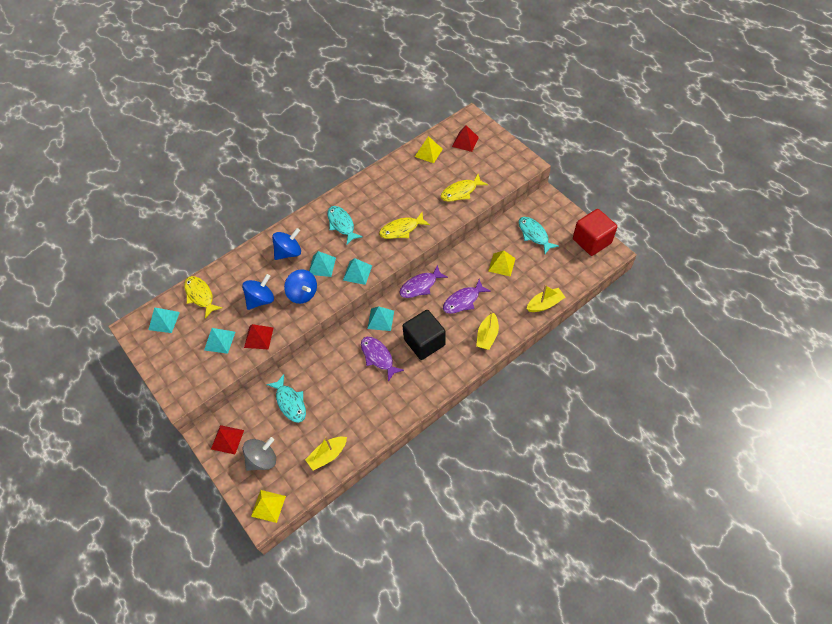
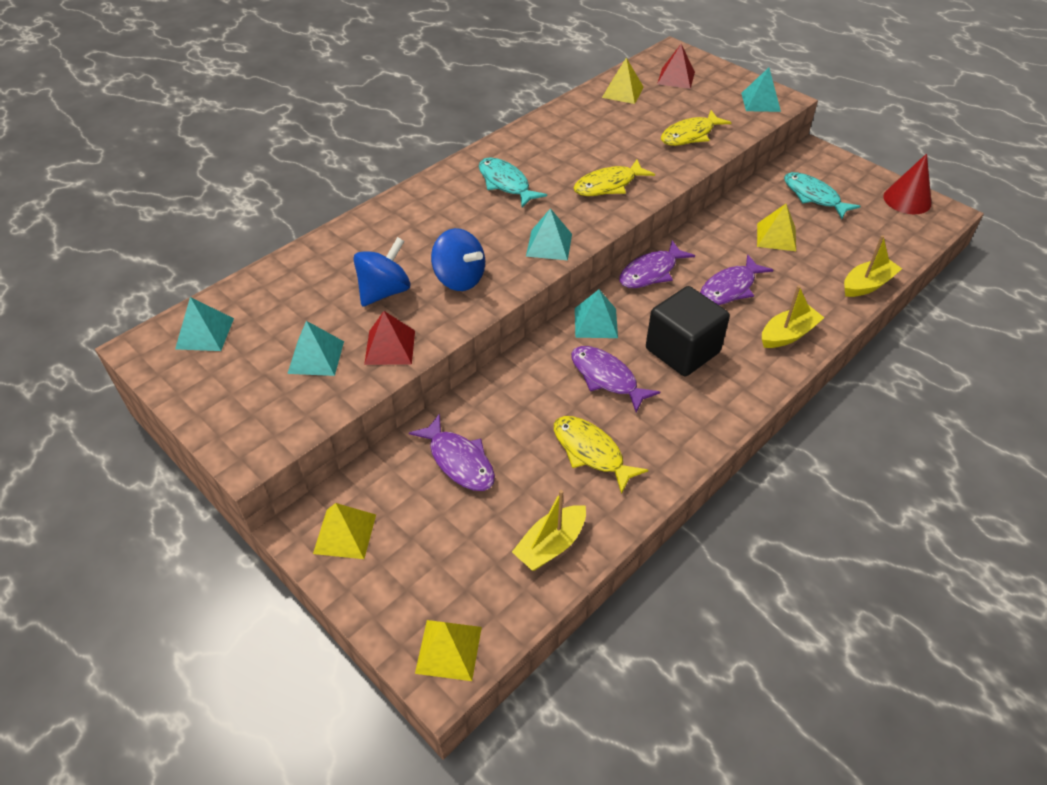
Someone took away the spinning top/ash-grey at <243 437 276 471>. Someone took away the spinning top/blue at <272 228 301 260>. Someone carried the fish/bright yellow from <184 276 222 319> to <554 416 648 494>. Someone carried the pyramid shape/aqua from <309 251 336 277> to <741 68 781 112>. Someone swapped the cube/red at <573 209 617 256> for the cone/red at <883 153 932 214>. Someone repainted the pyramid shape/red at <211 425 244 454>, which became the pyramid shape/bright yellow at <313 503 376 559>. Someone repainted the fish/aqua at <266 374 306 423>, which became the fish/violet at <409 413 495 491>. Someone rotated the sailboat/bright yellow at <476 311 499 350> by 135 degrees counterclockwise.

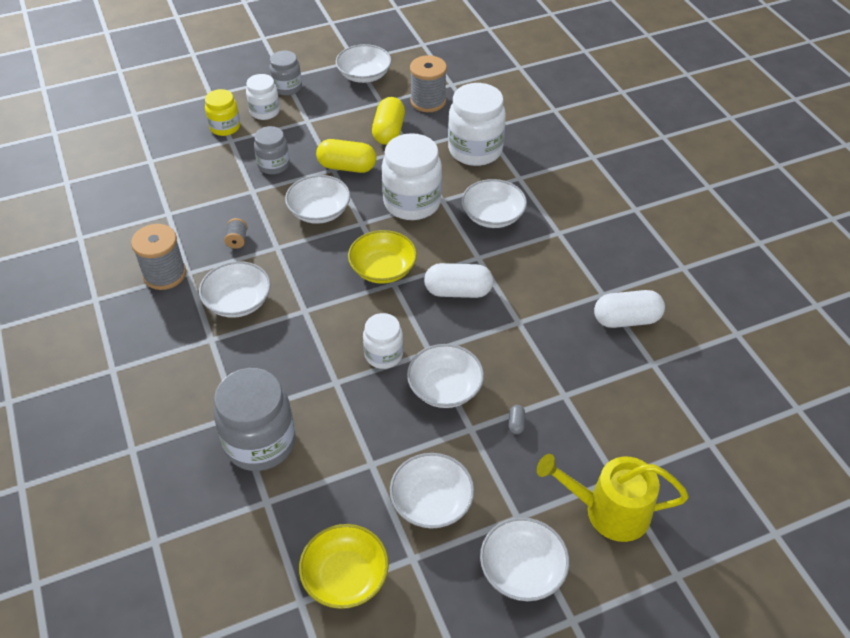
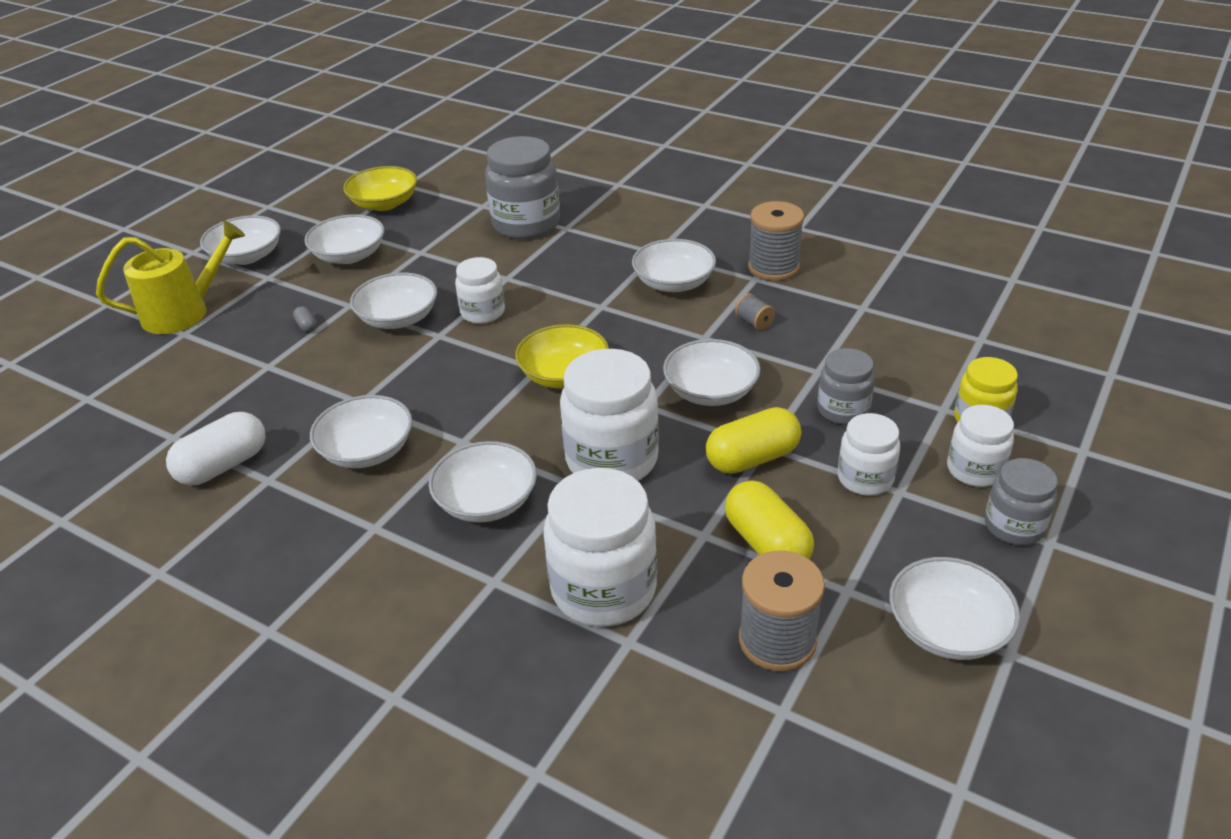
Someone took away the capsule/snow-white at <424 263 493 298>. Someone put down the bowl/snow-white at <310 395 412 468>. Someone put down the jam jar/snow-white at <837 413 900 496>.

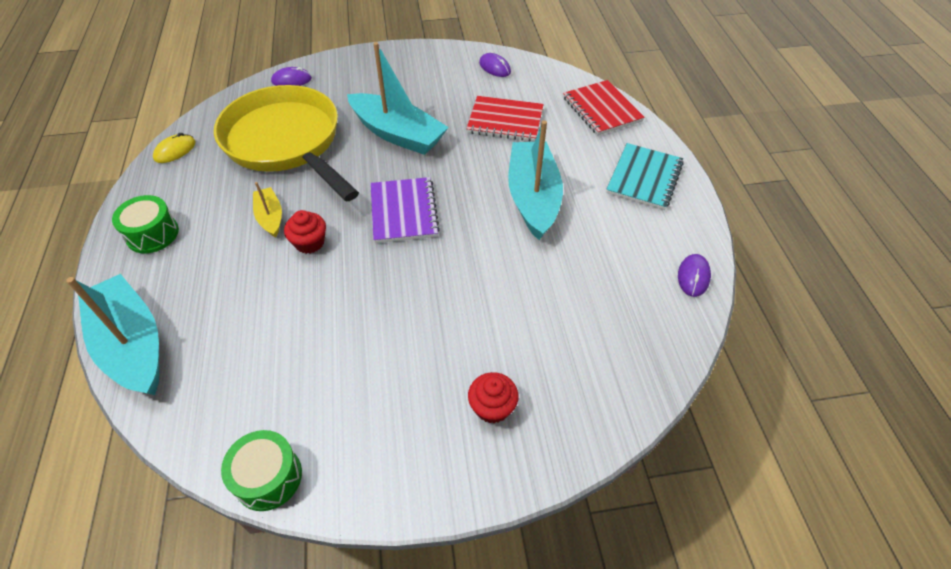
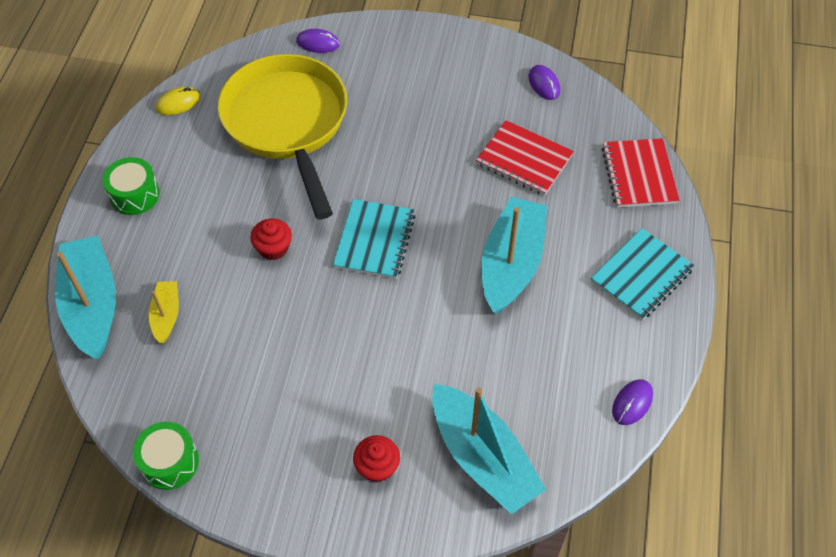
Someone carried the sailboat/bright yellow from <253 182 282 238> to <149 281 179 343>. Someone carried the sailboat/aqua from <347 42 449 155> to <432 384 546 514>. Someone repainted the notepad/violet at <370 177 440 243>, which became the notepad/aqua at <333 199 416 279>.

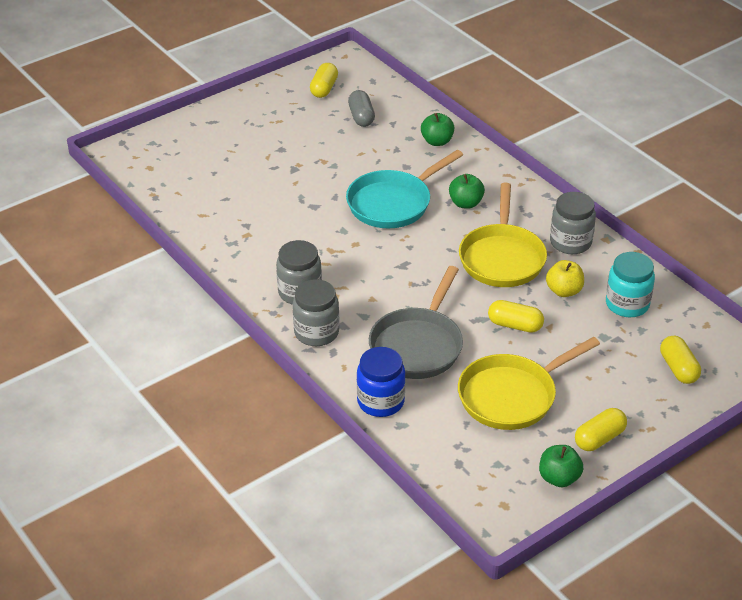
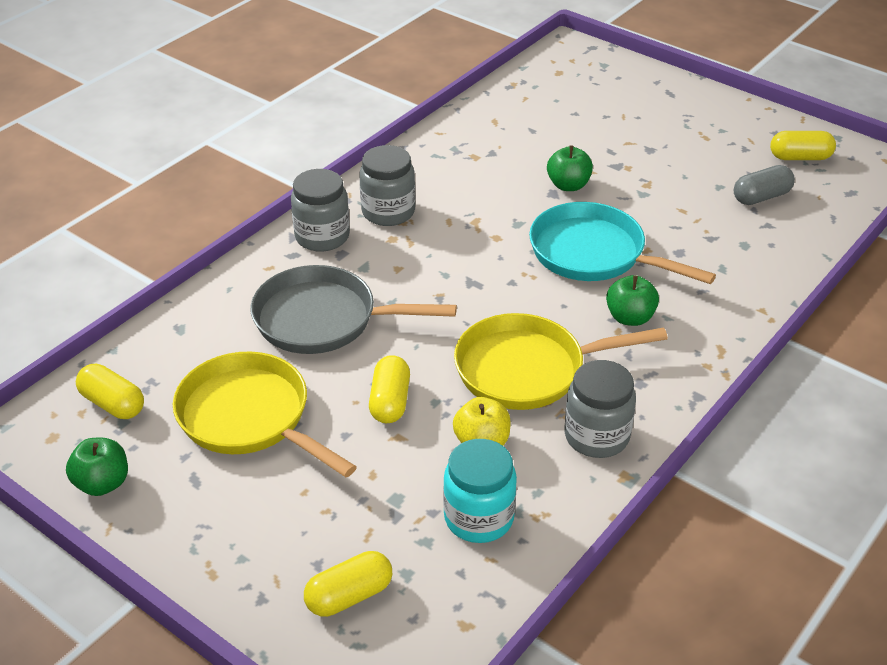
Someone took away the jam jar/blue at <357 347 406 417>. Someone carried the toy apple/emerald from <421 113 455 146> to <547 146 593 191>. Someone carried the capsule/bright yellow from <575 408 627 451> to <76 364 144 419>.

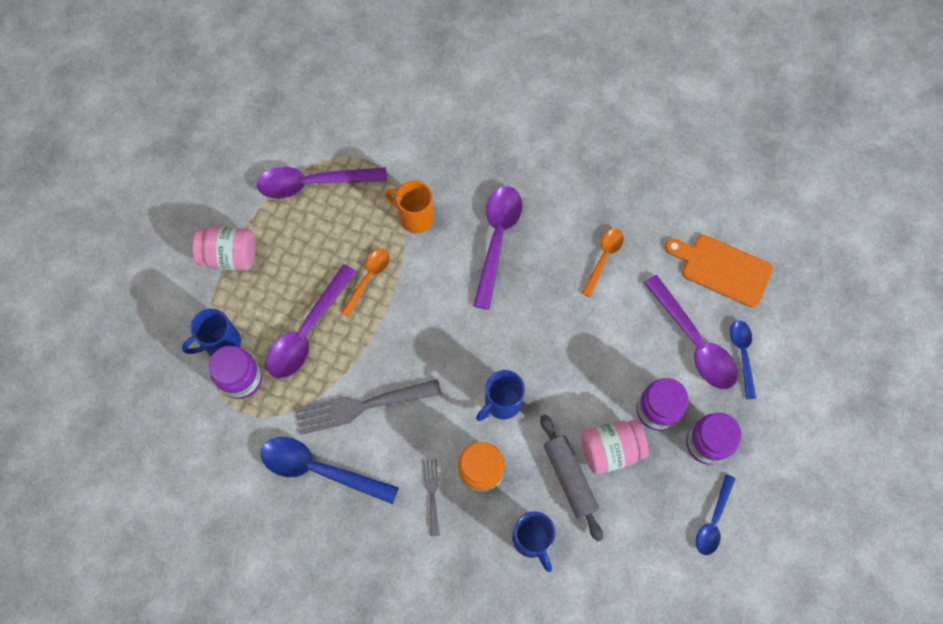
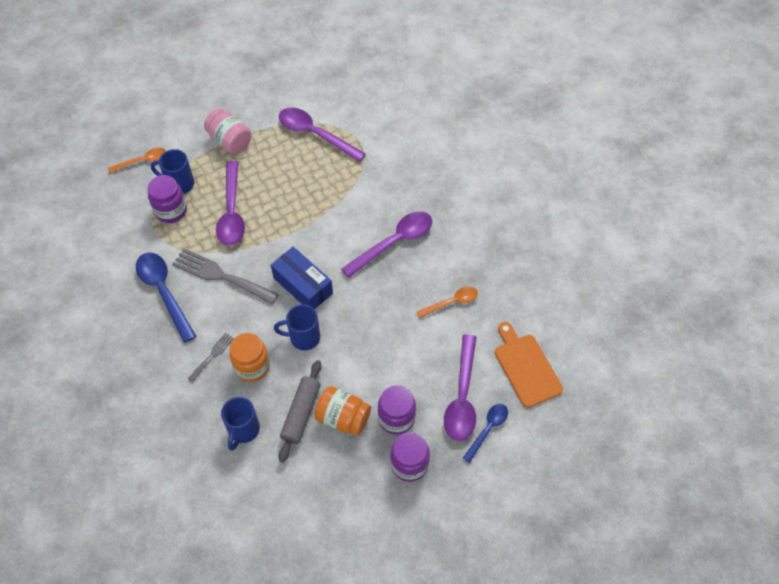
Someone took away the coffee mug/bright orange at <385 181 434 234>. Someone took away the teaspoon/blue at <696 474 736 555>. Someone put down the box/blue at <271 247 333 309>. Someone carried the teaspoon/bright orange from <341 249 390 317> to <108 148 166 173>. Someone repainted the jam jar/pink at <581 419 649 474>, which became the jam jar/bright orange at <314 386 371 436>. Someone rotated the teaspoon/violet at <266 264 357 379> by 75 degrees counterclockwise.

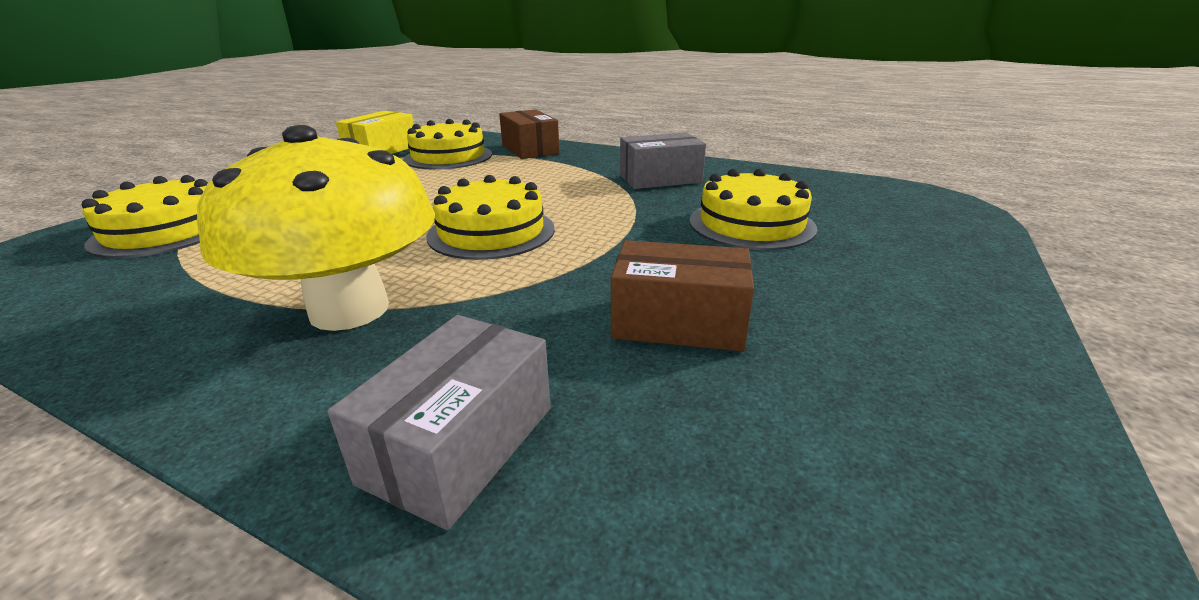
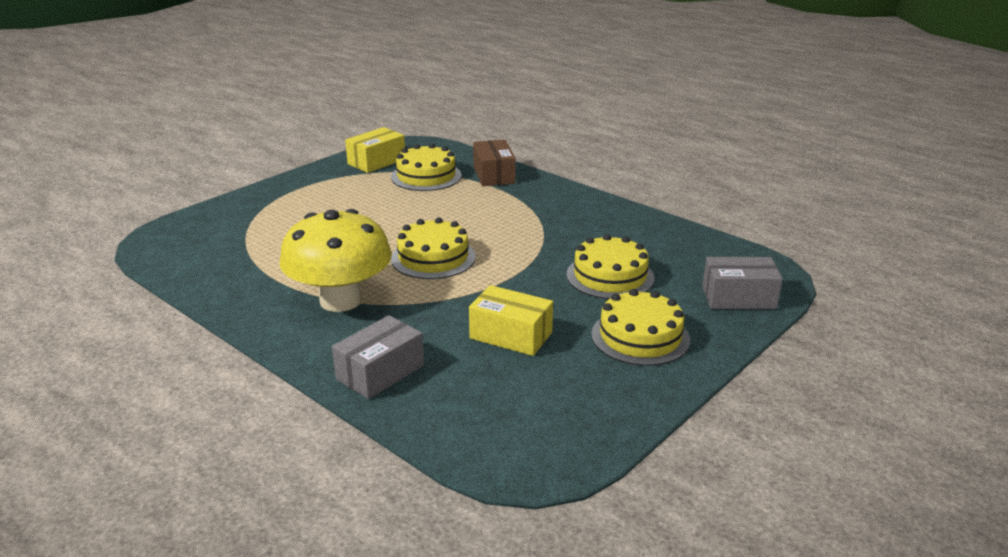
Someone carried the layer cake/bright yellow from <82 175 208 258> to <591 289 690 366>. Someone carried the box/ash-grey from <620 133 706 189> to <702 257 783 309>. Someone repainted the box/russet at <611 240 754 351>, which became the box/bright yellow at <469 285 553 356>.

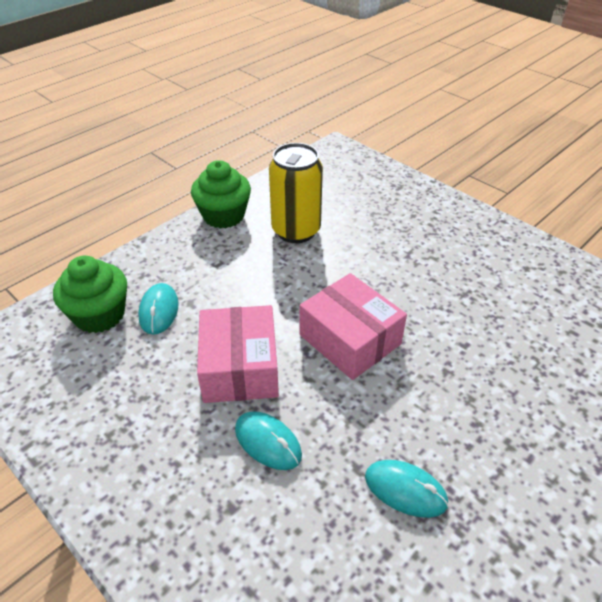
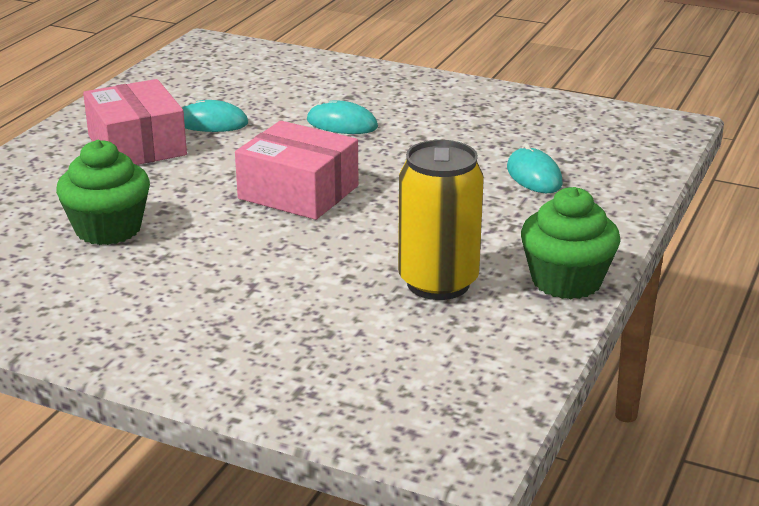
Someone carried the fairy cake/emerald from <53 256 127 333> to <56 140 150 245>. Someone carried the box/pink from <197 305 279 403> to <83 79 187 165>.

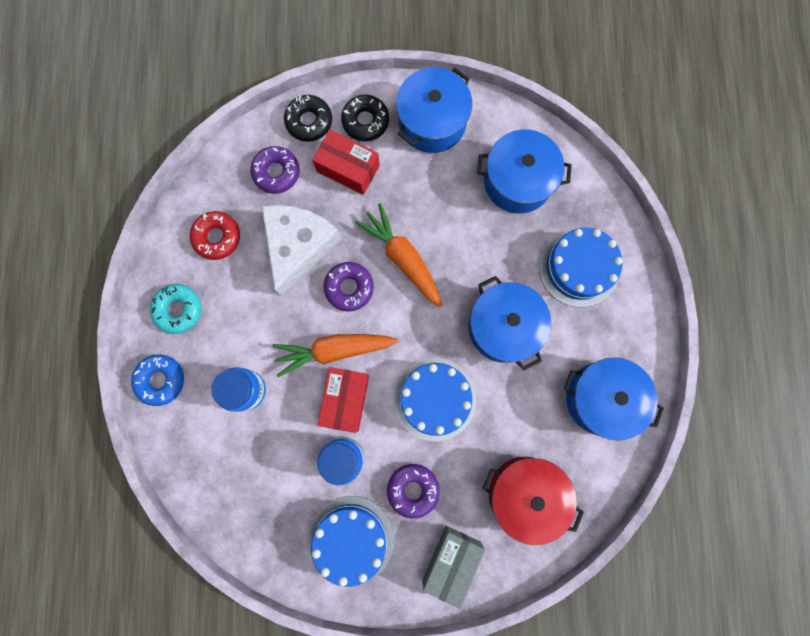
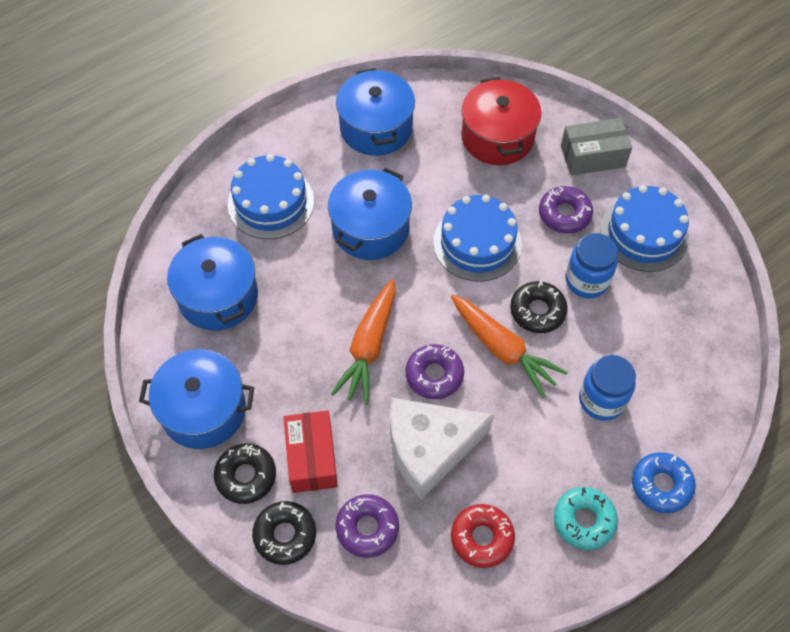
Someone swapped the box/red at <318 367 369 433> for the doughnut/jet-black at <510 281 568 333>.

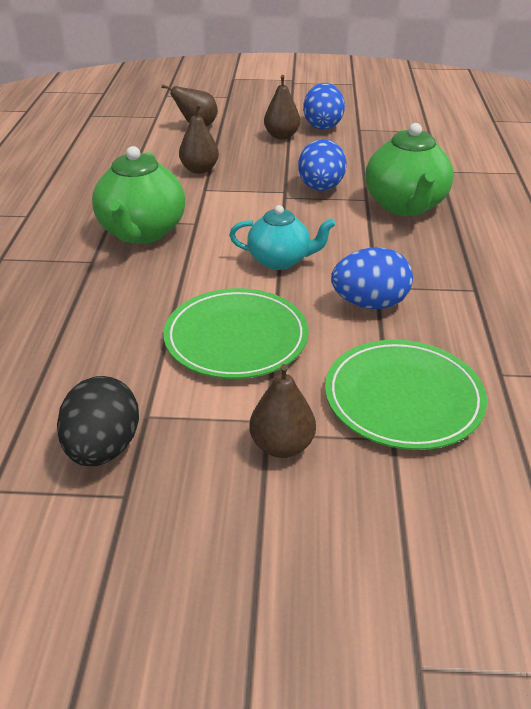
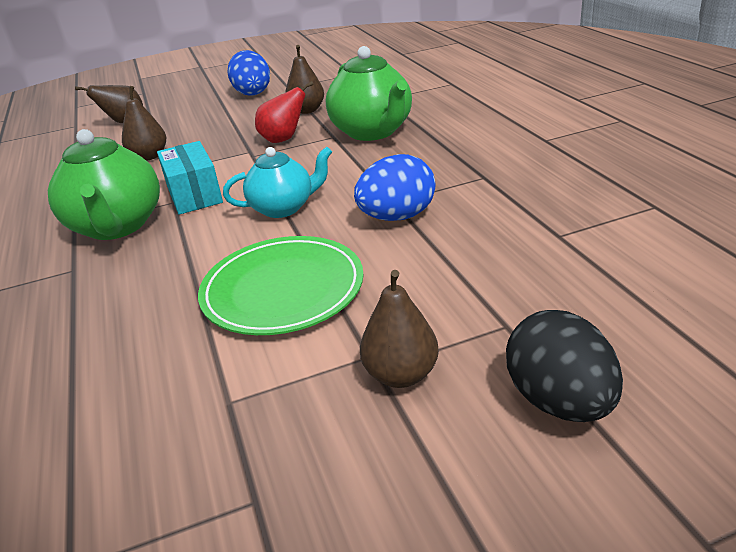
Someone took away the dinner plate/emerald at <325 340 487 450>. Someone put down the box/aqua at <157 141 223 215>. Someone carried the egg/jet-black from <57 376 139 466> to <506 310 623 422>. Someone carried the toy pear/russet from <264 75 300 139> to <285 45 324 114>. Someone swapped the egg/blue at <298 139 347 191> for the toy pear/red at <255 81 314 143>.

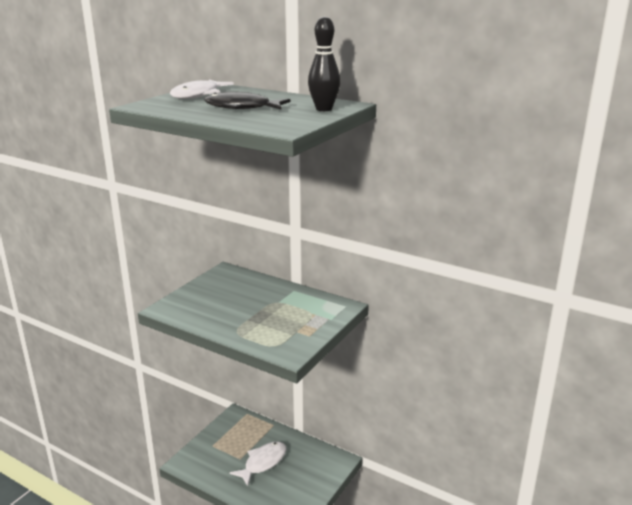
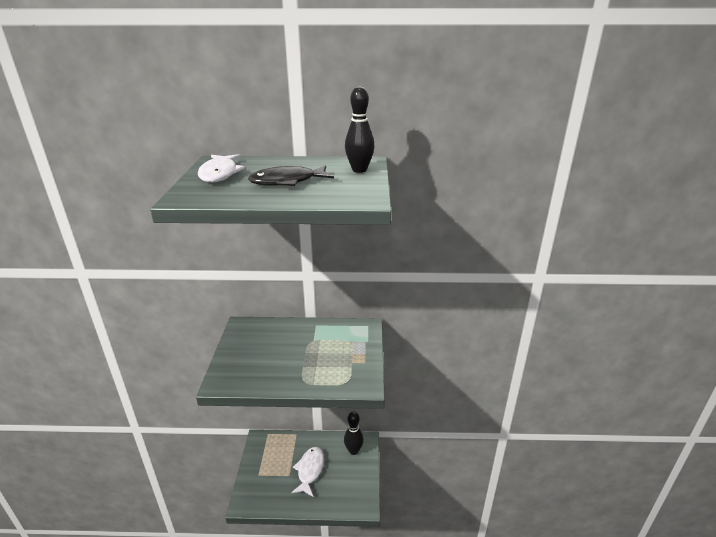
Someone put down the tenpin/jet-black at <344 411 364 455>.

